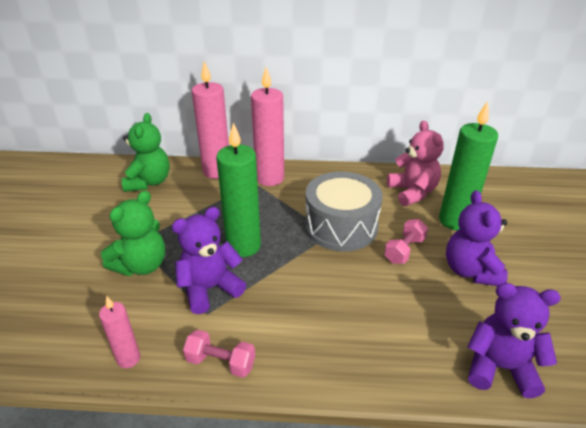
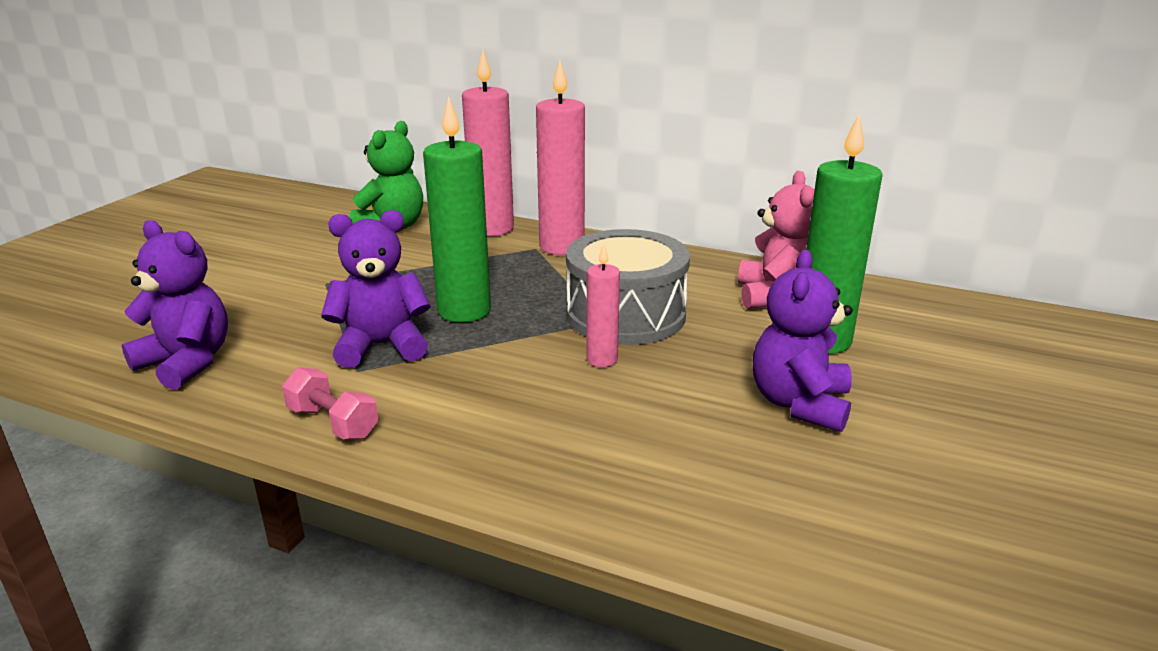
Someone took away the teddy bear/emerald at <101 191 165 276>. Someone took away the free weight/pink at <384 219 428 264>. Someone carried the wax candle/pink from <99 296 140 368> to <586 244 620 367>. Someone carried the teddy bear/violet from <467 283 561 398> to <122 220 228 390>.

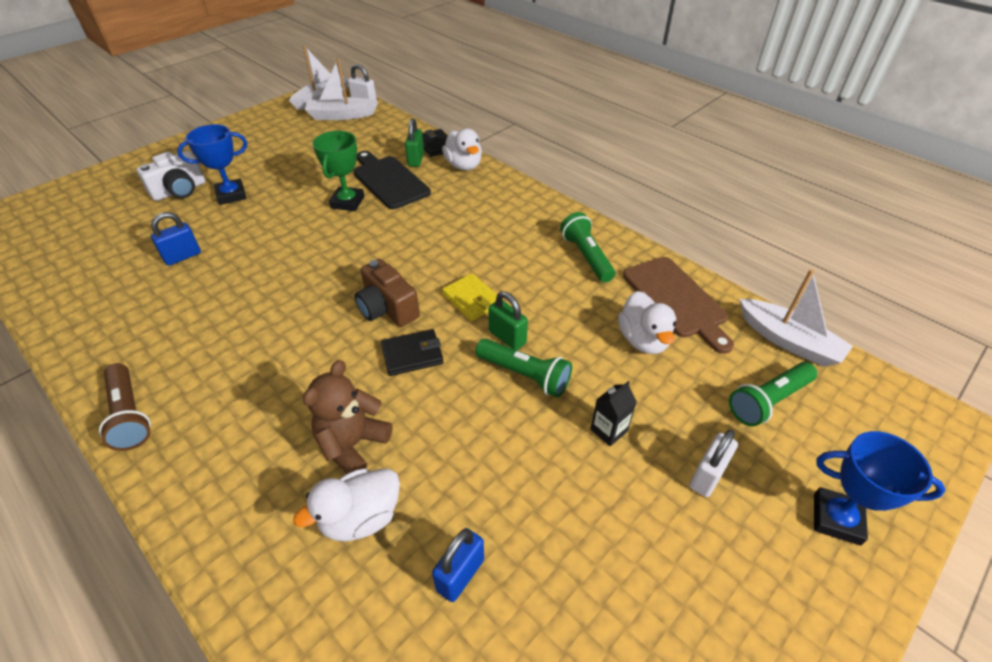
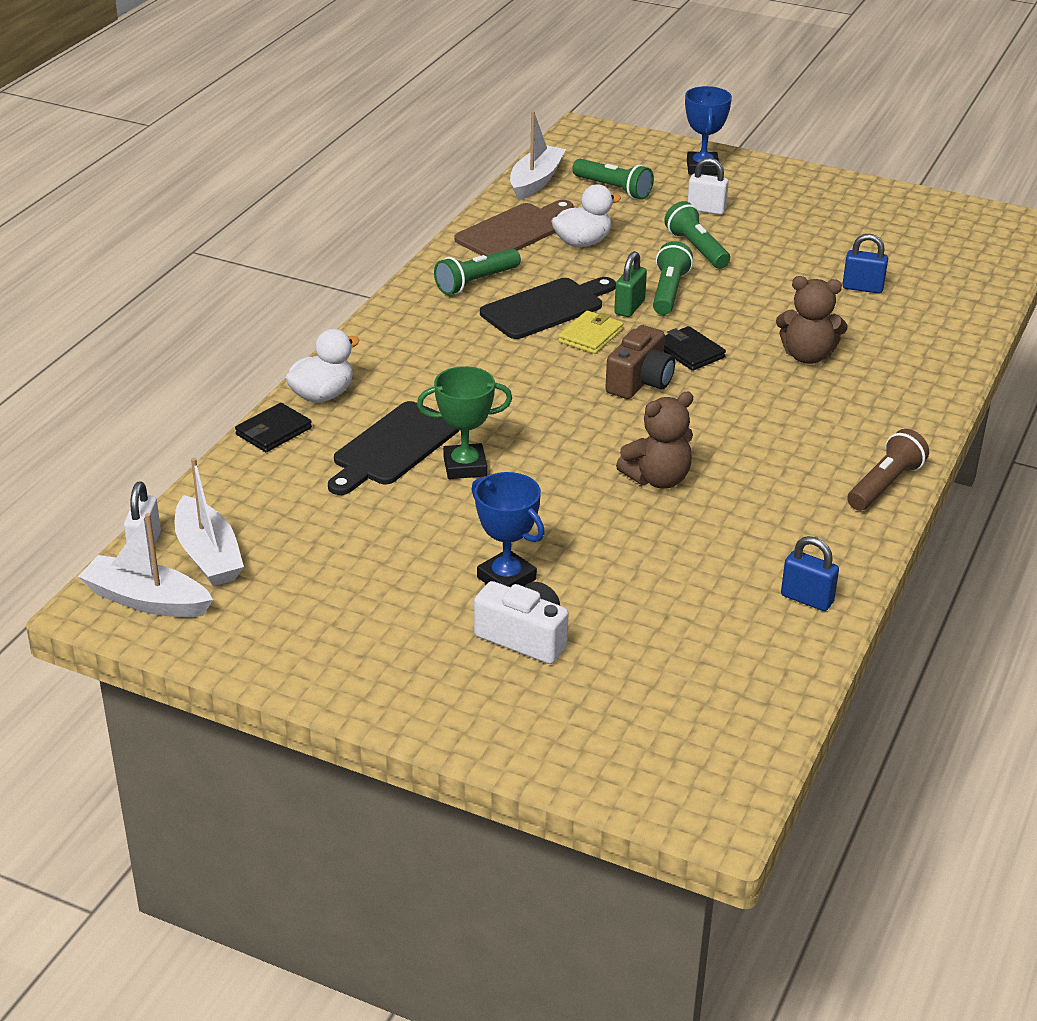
Someone took away the toy duck/snow-white at <293 468 400 541>. Someone took away the lock/emerald at <405 118 424 167>. Someone put down the chopping board/jet-black at <480 277 616 339>. Someone put down the teddy bear/russet at <616 392 693 489>. Someone carried the lock/blue from <151 212 201 266> to <781 536 839 611>. Someone swapped the milk carton/jet-black at <590 381 637 446> for the pocket torch/emerald at <664 201 730 269>.

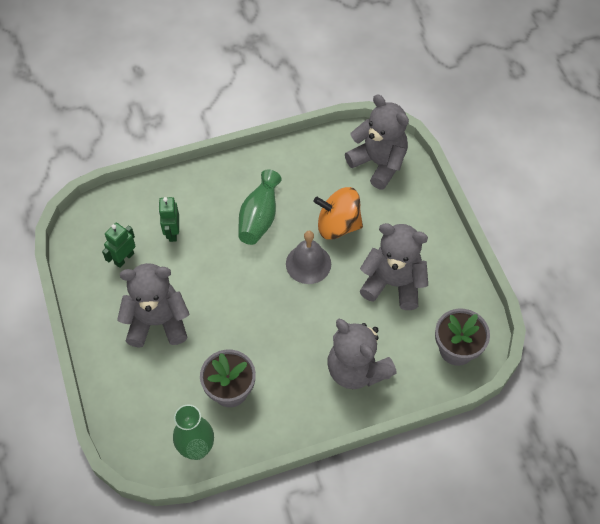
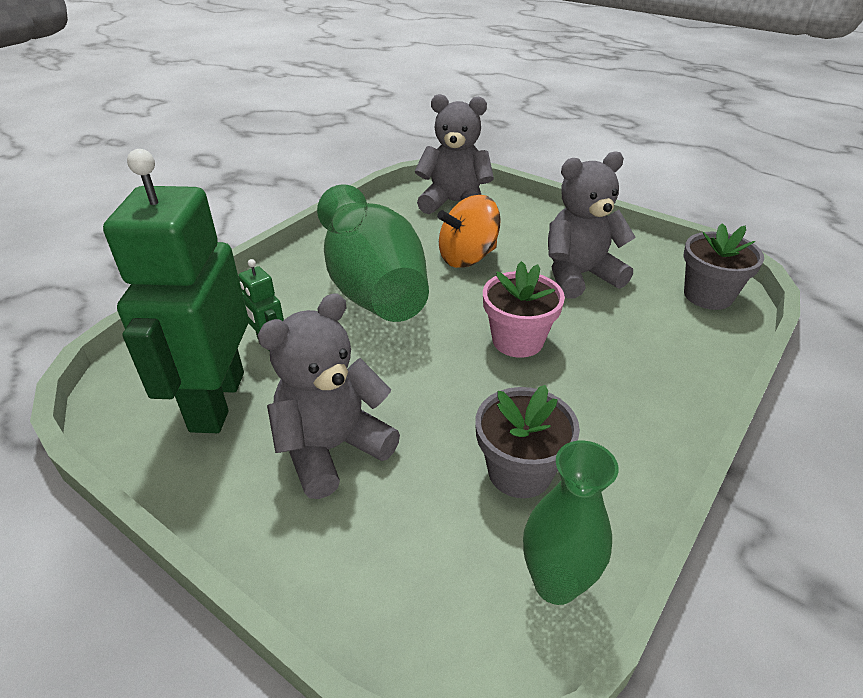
Someone took away the school bell/ash-grey at <286 231 331 284>. Someone took away the teddy bear/ash-grey at <327 319 397 389>. Someone put down the potted plant/pink at <483 261 565 358>. Someone scaled the robot figure/emerald at <102 223 136 268> by 2.37. Someone scaled the flower vase/emerald at <238 169 282 245> by 1.85.

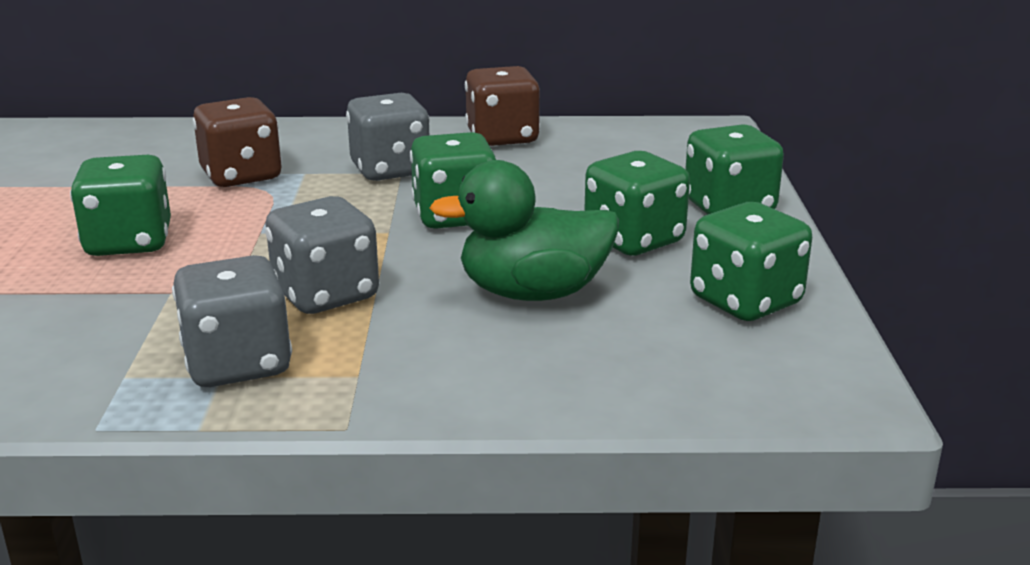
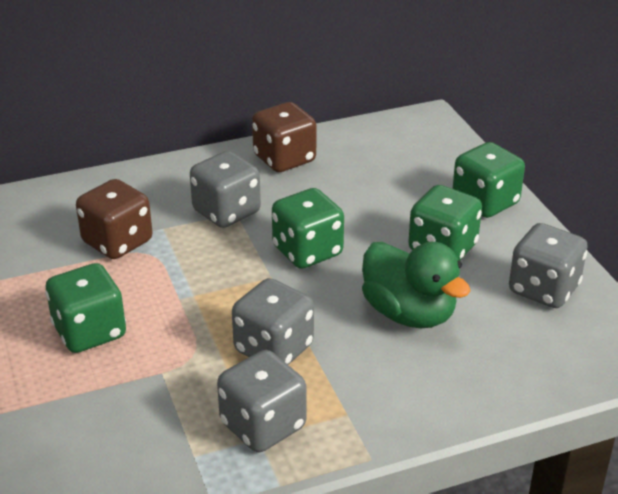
Someone repainted the die/emerald at <690 202 812 321>, which became the die/ash-grey at <509 223 588 308>. Someone rotated the toy duck/emerald at <430 160 619 301> by 105 degrees counterclockwise.

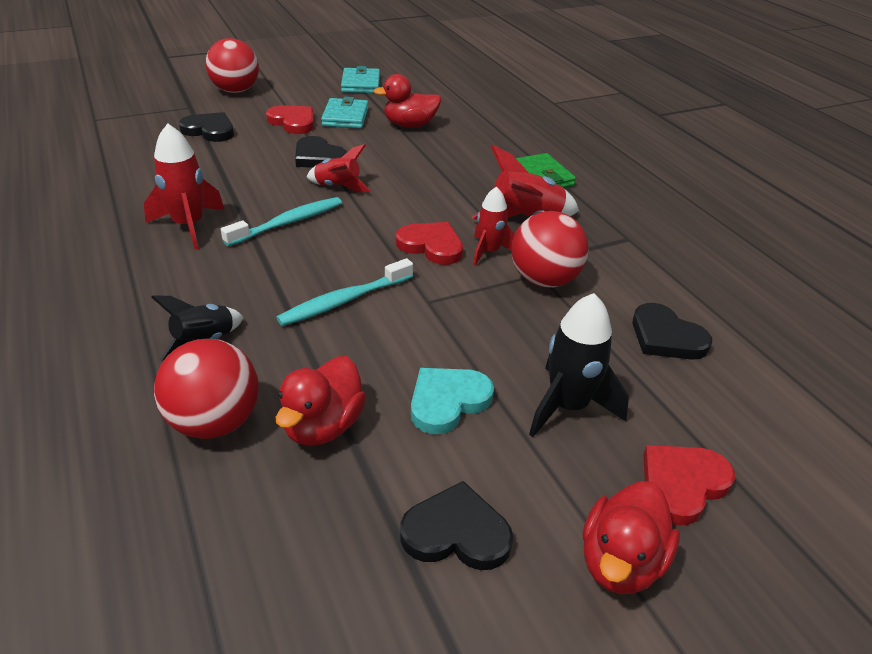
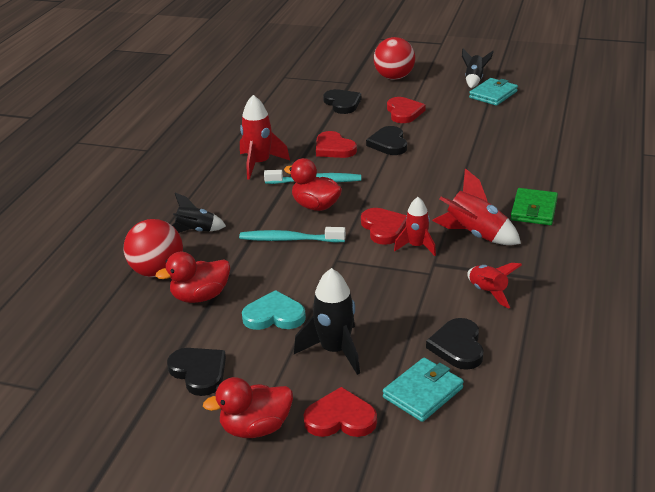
Someone took away the sphere/red at <511 211 589 287>. Someone put down the heart/red at <316 131 357 158>. Someone put down the rocket/jet-black at <462 49 494 88>. Someone carried the rocket/red from <307 144 370 192> to <467 263 522 309>. Someone carried the billfold/aqua from <321 97 369 128> to <383 358 464 422>. Someone carried the toy duck/red from <373 74 441 127> to <284 158 342 211>.

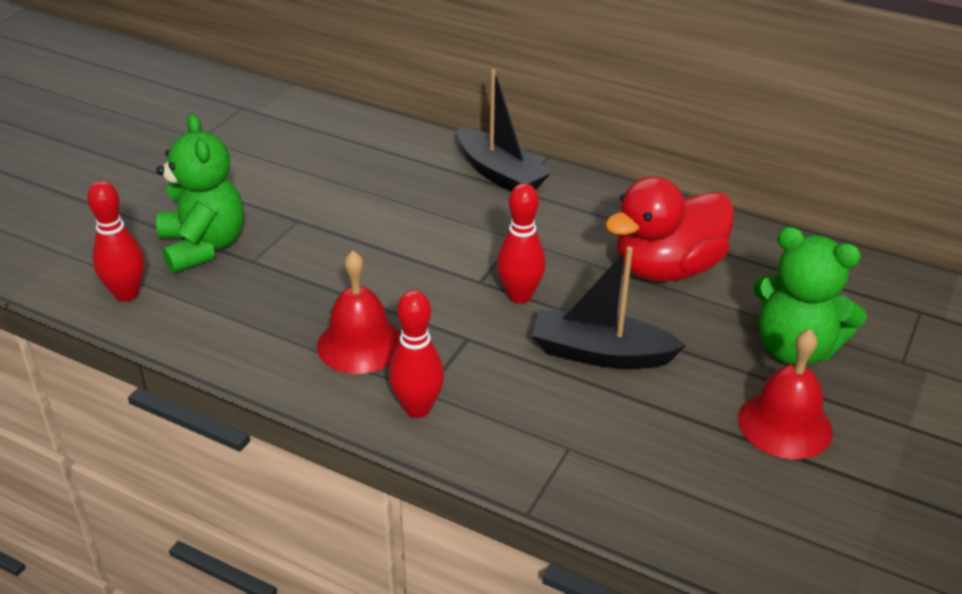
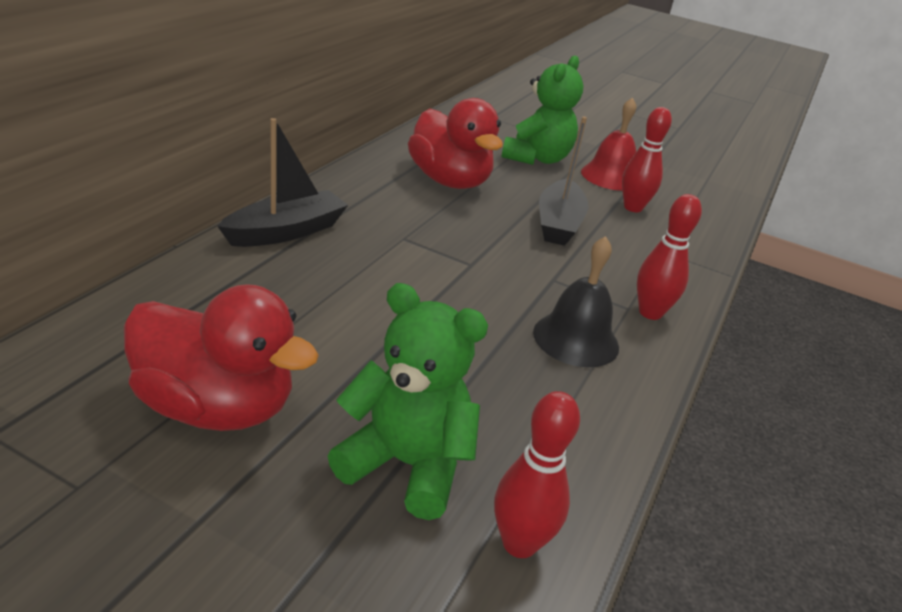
Someone put down the toy duck/red at <124 284 319 431>. Someone carried the tenpin/red from <497 183 546 304> to <622 107 672 212>. Someone repainted the school bell/red at <317 250 401 374>, which became the school bell/jet-black at <533 236 619 367>. Someone rotated the teddy bear/emerald at <156 114 244 273> by 45 degrees clockwise.

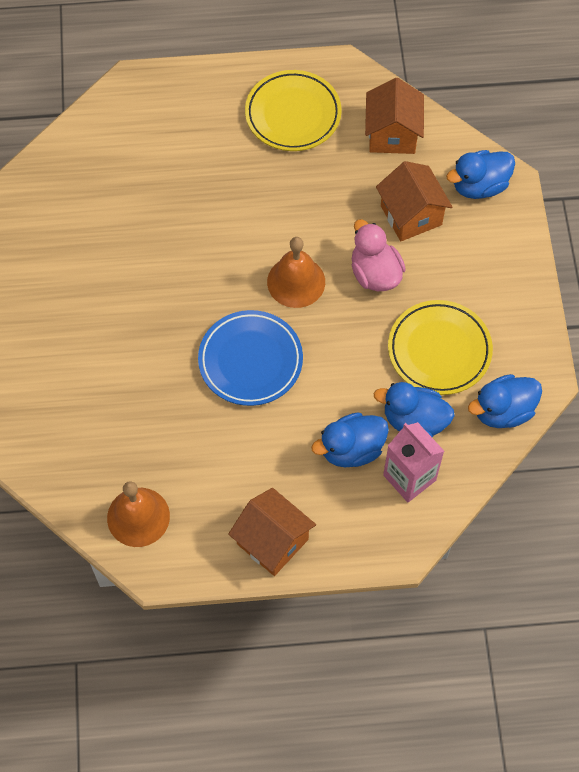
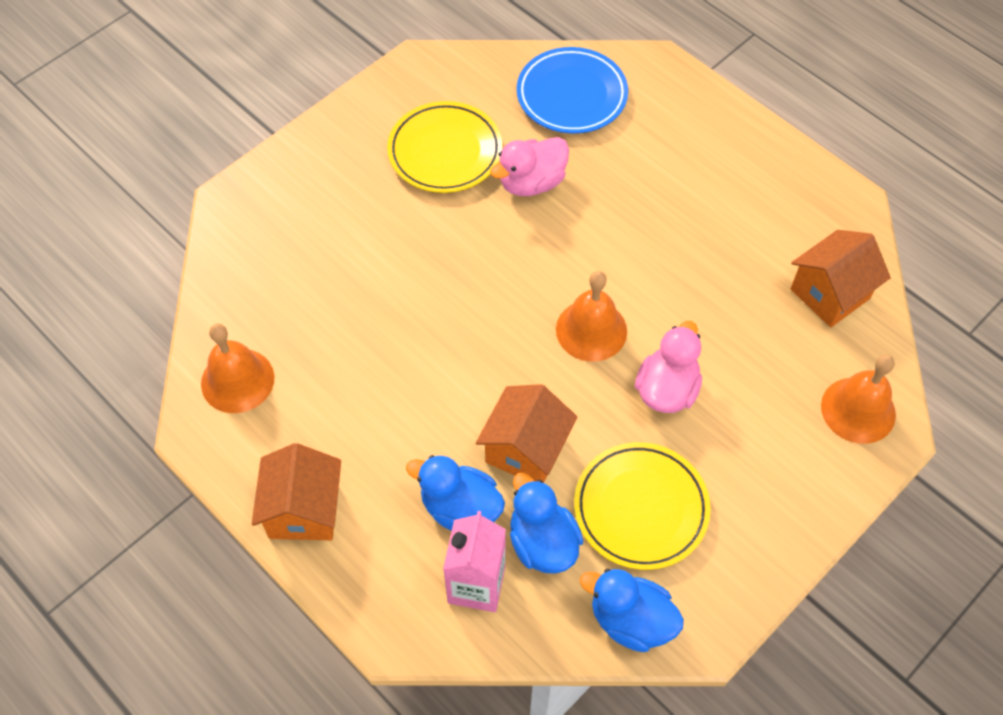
Someone put down the toy duck/pink at <490 137 569 196>. Someone carried the dinner plate/blue from <198 310 303 406> to <517 47 628 134>. Someone carried the dinner plate/bright yellow from <245 70 342 151> to <387 101 502 193>. Someone carried the cottage/bright orange from <376 161 452 241> to <476 384 577 483>. Someone swapped the toy duck/blue at <446 150 515 199> for the school bell/bright orange at <821 354 896 444>.

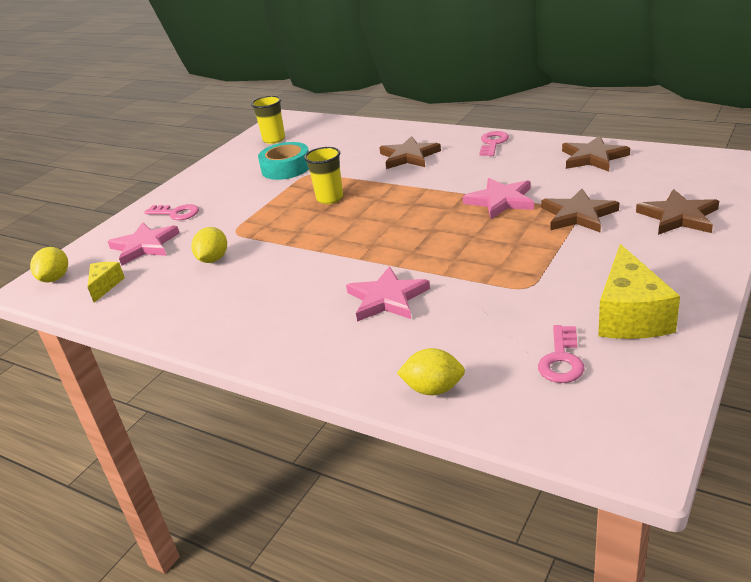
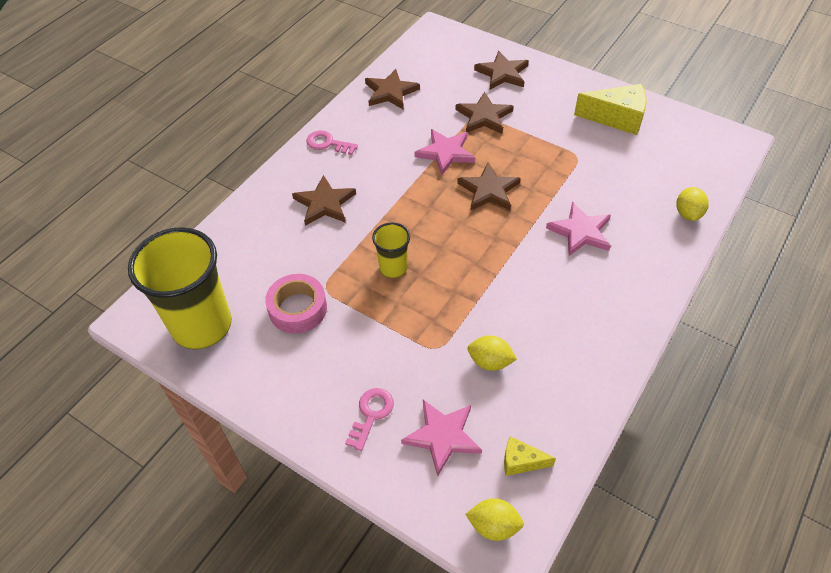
Someone took away the door key/pink at <538 325 585 383>. Someone put down the five-pointed star/russet at <457 163 521 211>. Someone repainted the tape/aqua at <258 142 309 180>, which became the tape/pink at <265 274 327 334>. Someone scaled the tumbler/bright yellow at <251 96 285 144> by 2.06.

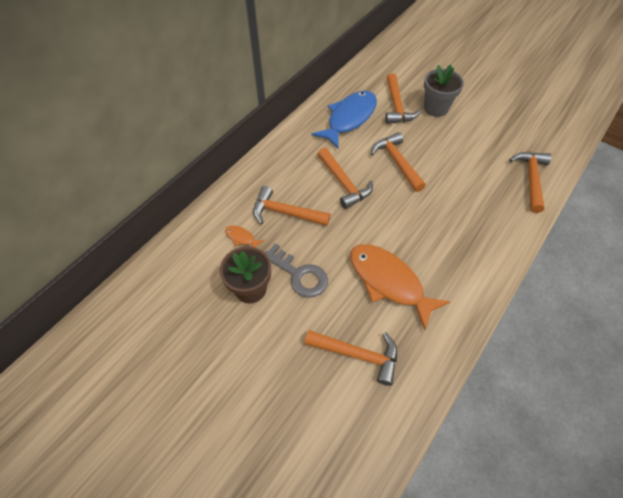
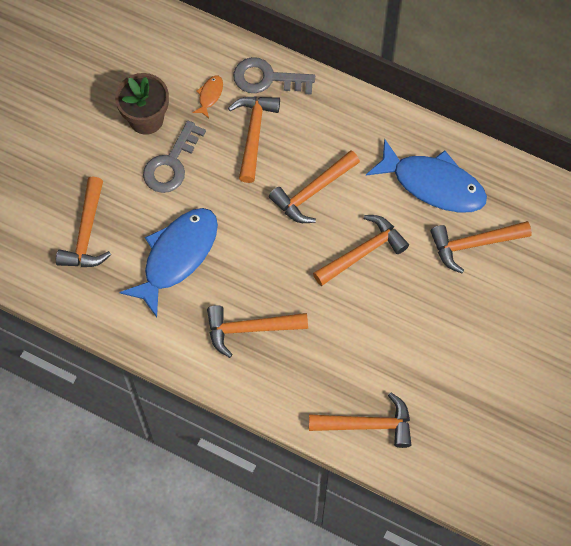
Someone took away the potted plant/ash-grey at <424 65 464 117>. Someone put down the hammer/bright orange at <207 305 308 358>. Someone put down the door key/ash-grey at <233 57 315 95>. Someone repainted the fish/bright orange at <350 244 450 330>, which became the fish/blue at <119 208 218 317>.

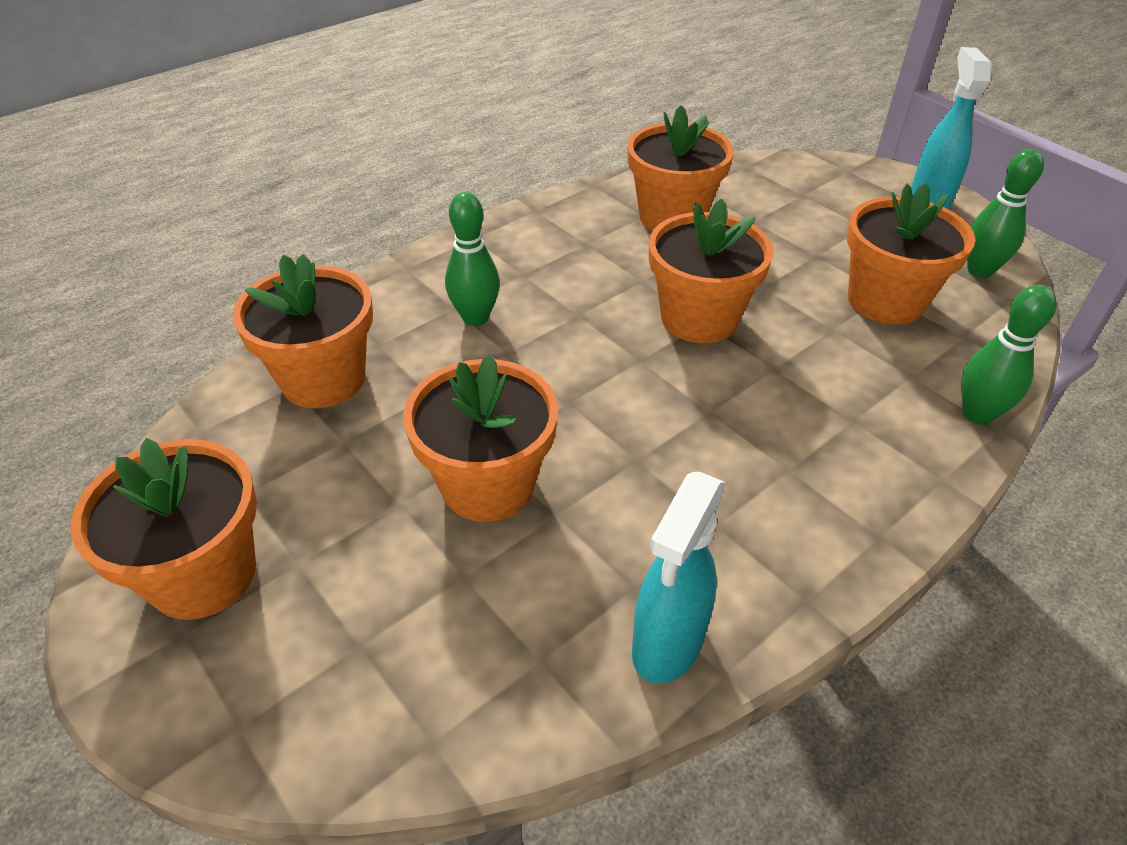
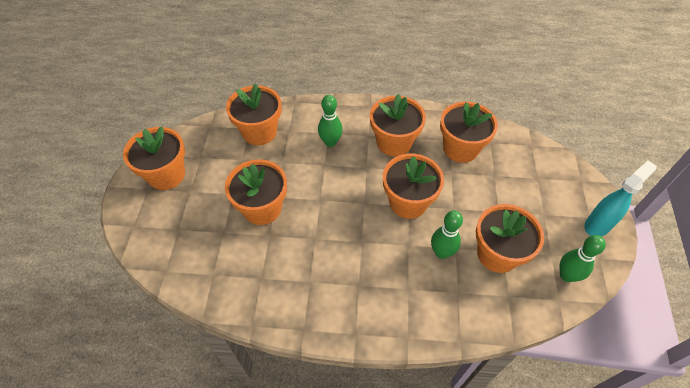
Someone took away the spray bottle/aqua at <632 472 726 684>. Someone put down the potted plant/bright orange at <370 94 426 156>. Someone carried the tenpin/emerald from <961 285 1057 425> to <431 211 463 259>.

